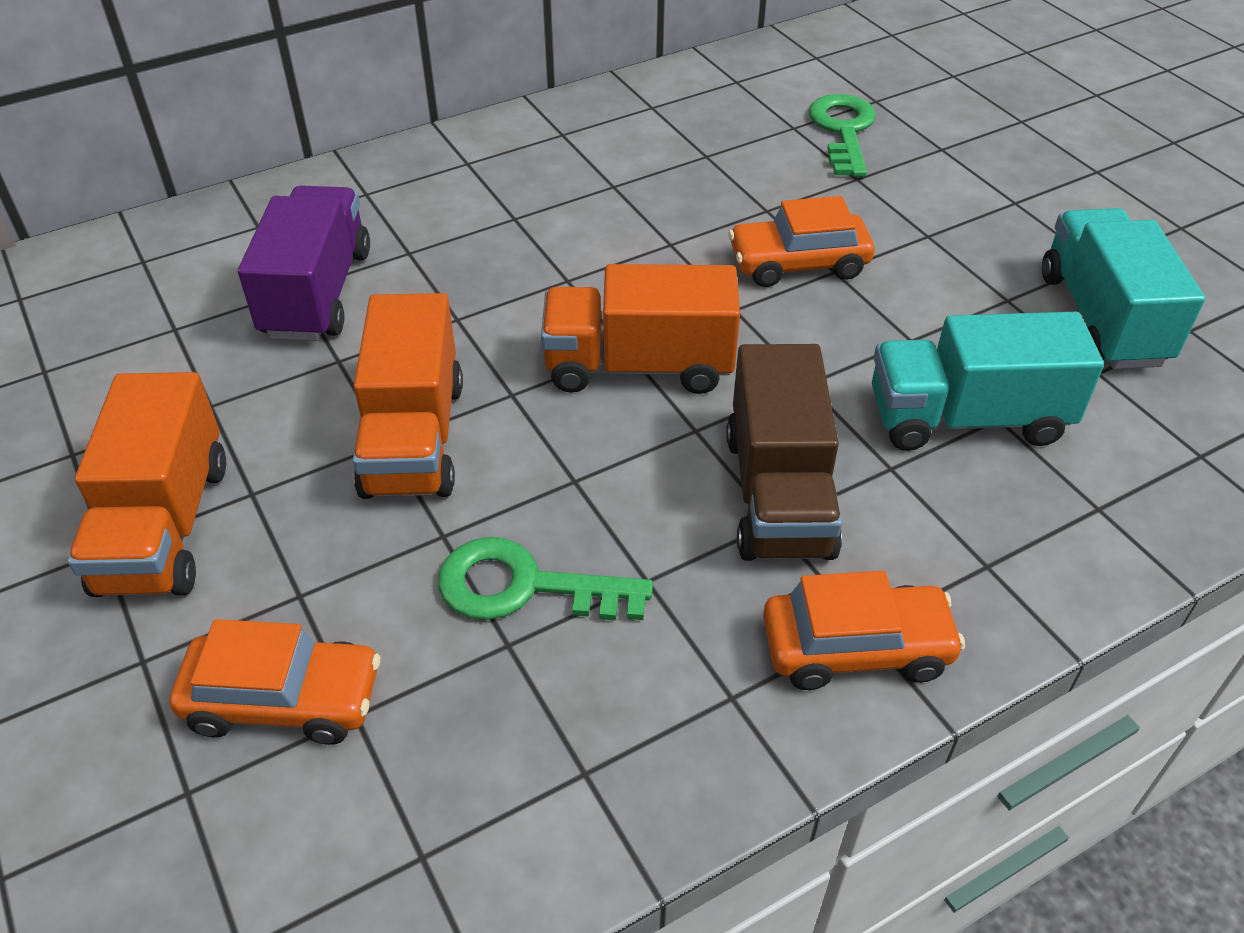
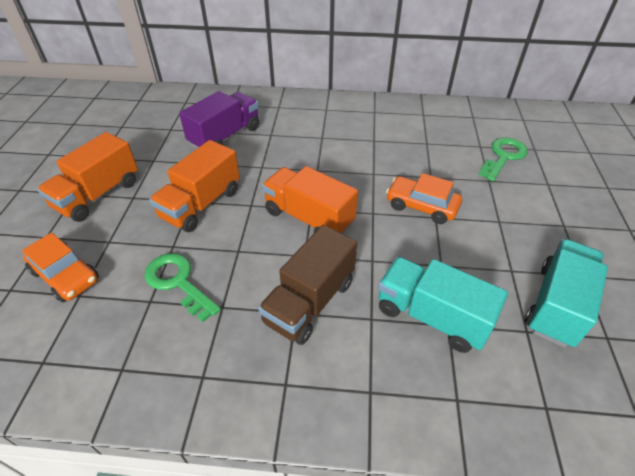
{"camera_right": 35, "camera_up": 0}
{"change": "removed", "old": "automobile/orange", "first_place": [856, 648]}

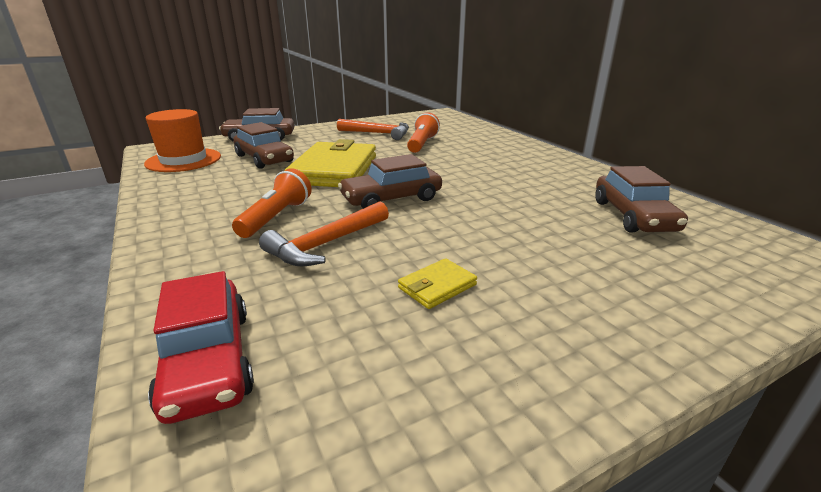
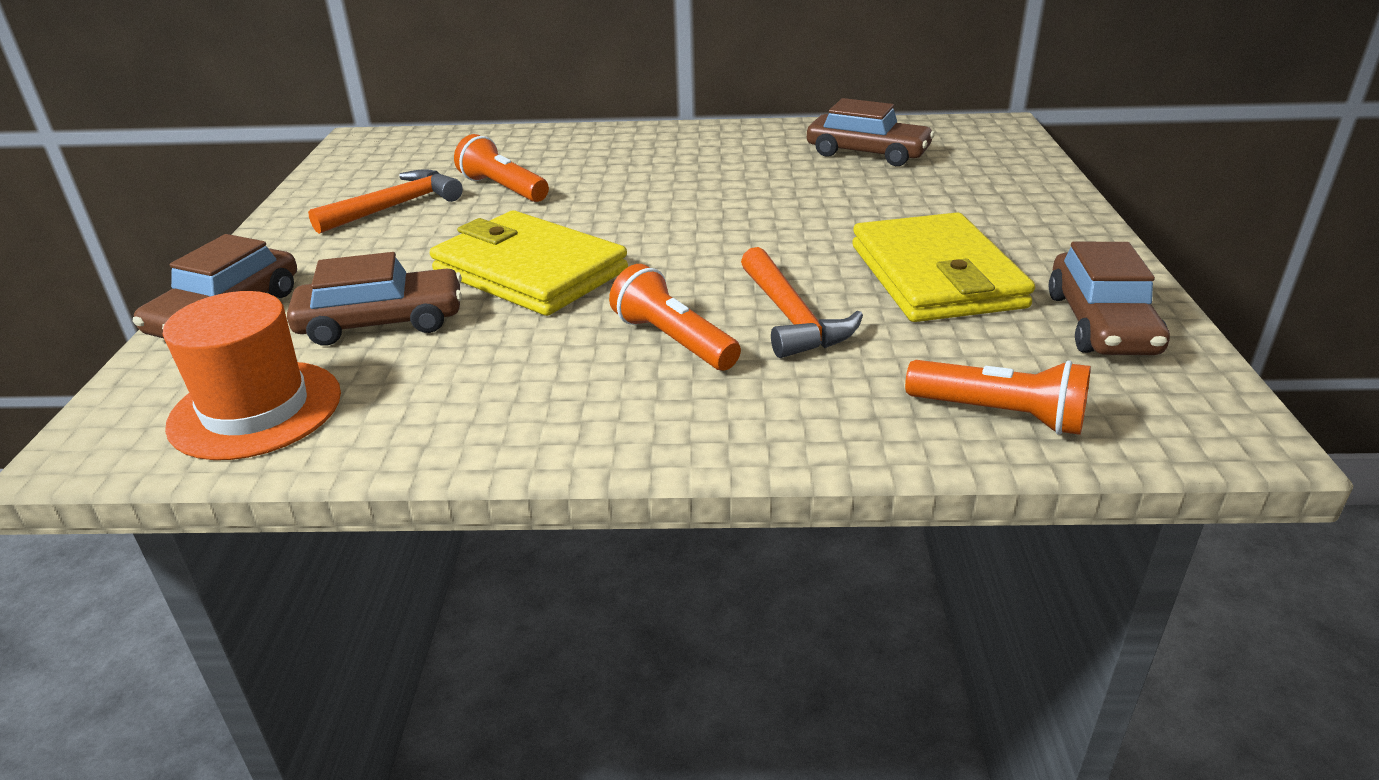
{"camera_right": -60, "camera_up": 5}
{"change": "replaced", "old": "automobile/red", "new": "torch/orange", "first_place": [208, 360], "second_place": [999, 415]}
{"change": "moved", "old": "automobile/dark brown", "first_place": [391, 199], "second_place": [1101, 323]}
{"change": "resized", "old": "billfold/yellow", "first_place": [437, 286], "second_place": [935, 276], "factor": 2.34}

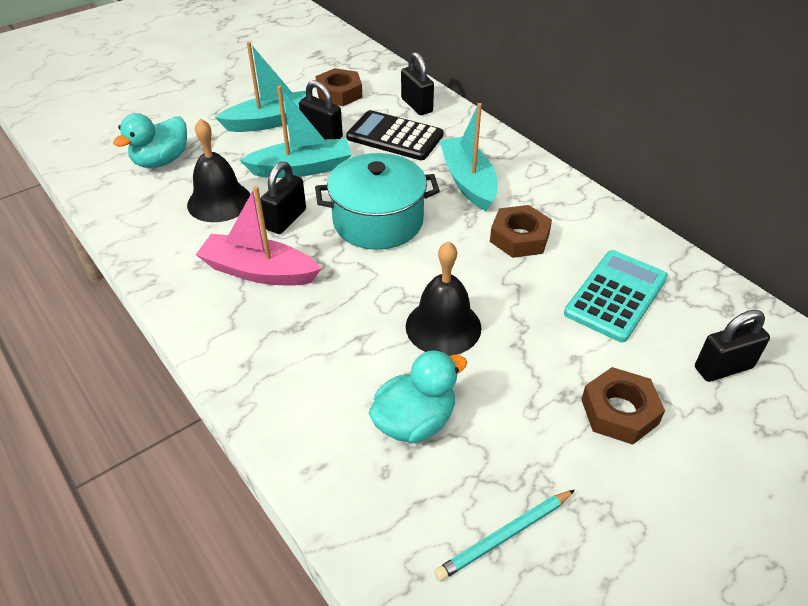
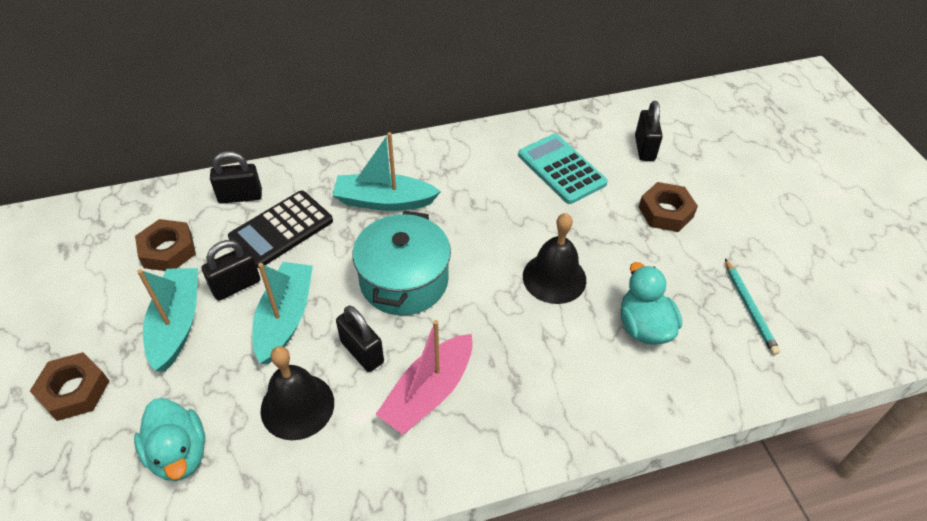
{"camera_right": -70, "camera_up": 5}
{"change": "moved", "old": "hexagon nut/dark brown", "first_place": [519, 237], "second_place": [74, 390]}

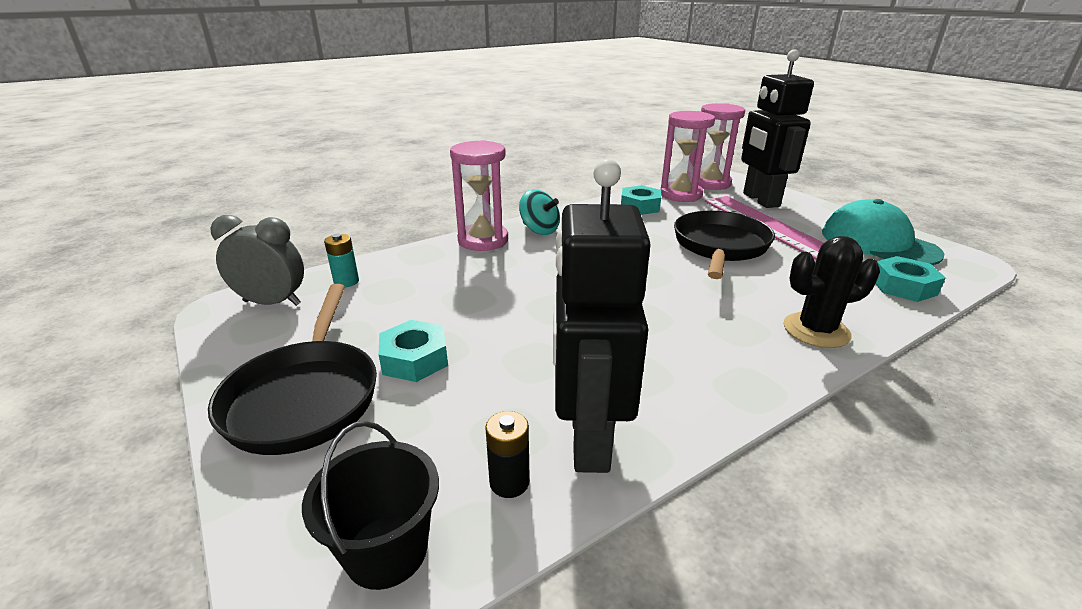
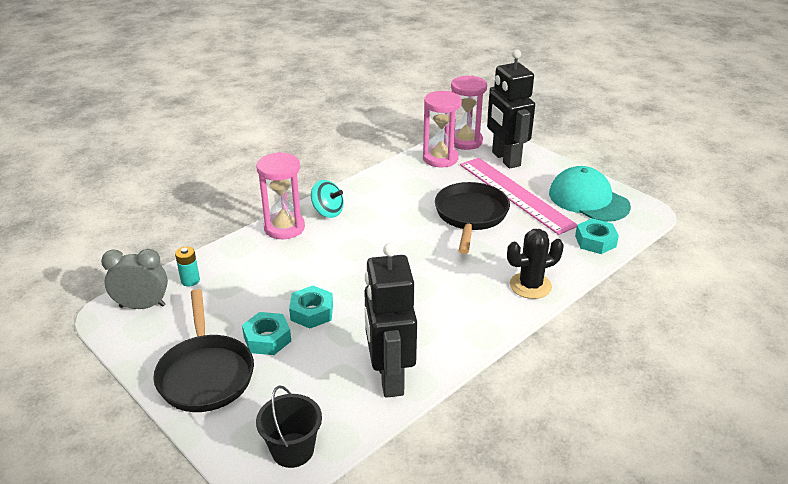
{"camera_right": -10, "camera_up": 5}
{"change": "removed", "old": "power cell/jet-black", "first_place": [509, 482]}
{"change": "moved", "old": "hexagon nut/teal", "first_place": [640, 206], "second_place": [312, 312]}

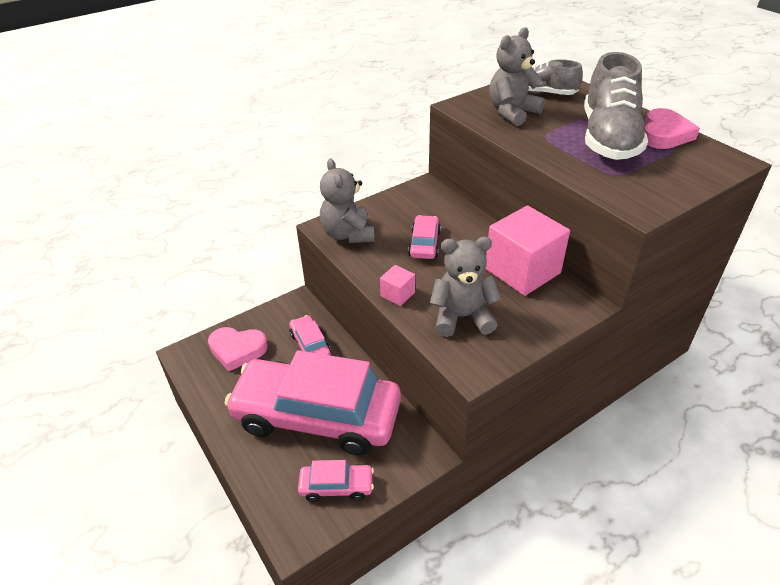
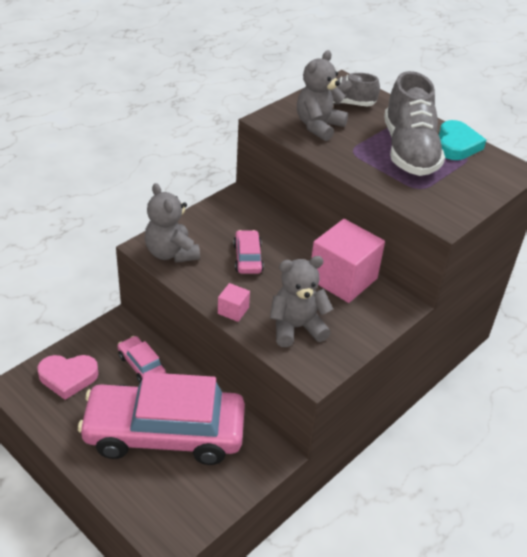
{"camera_right": -15, "camera_up": 0}
{"change": "removed", "old": "automobile/pink", "first_place": [336, 486]}
{"change": "recoloured", "old": "heart shape/pink", "new": "heart shape/teal", "first_place": [664, 134], "second_place": [457, 145]}

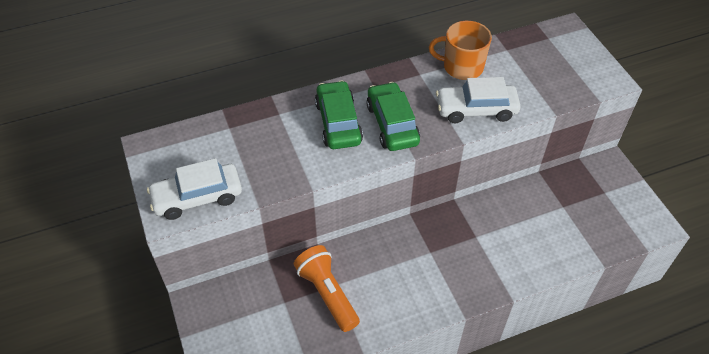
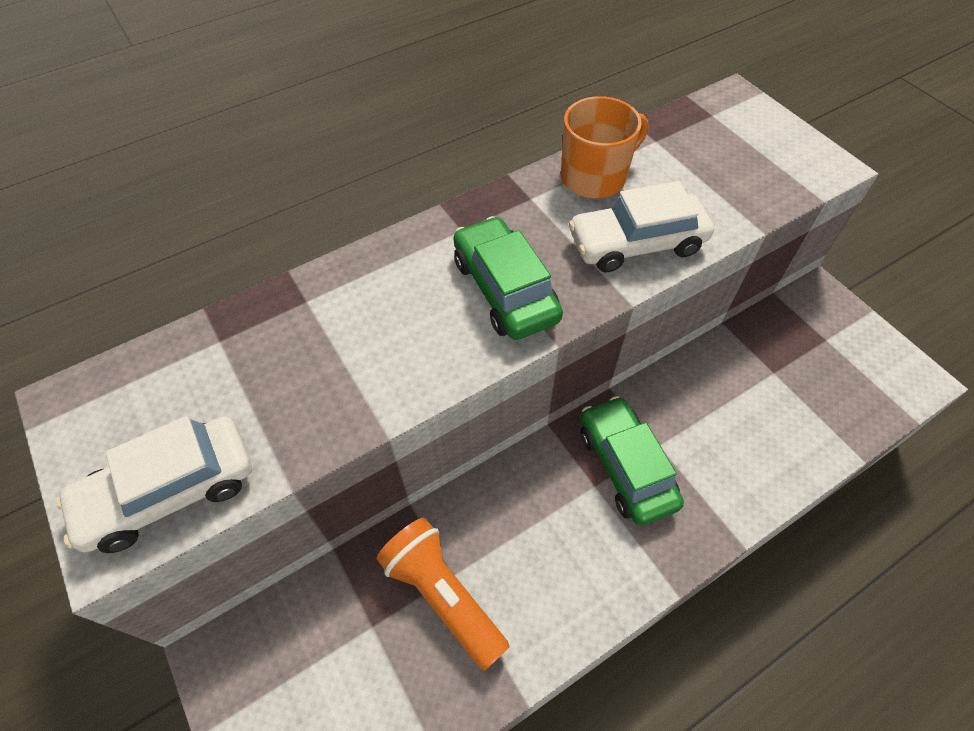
{"camera_right": -10, "camera_up": 5}
{"change": "moved", "old": "automobile/leaf-green", "first_place": [338, 122], "second_place": [626, 466]}
{"change": "turned", "old": "tea mug/orange", "first_place": [462, 67], "second_place": [594, 177], "degrees": 150}

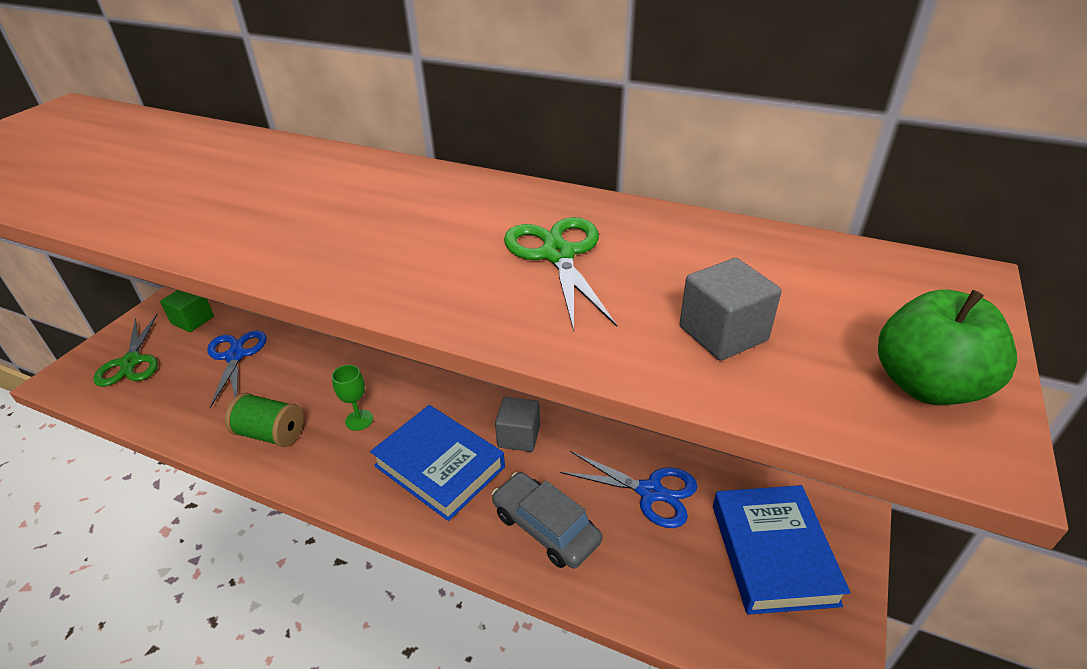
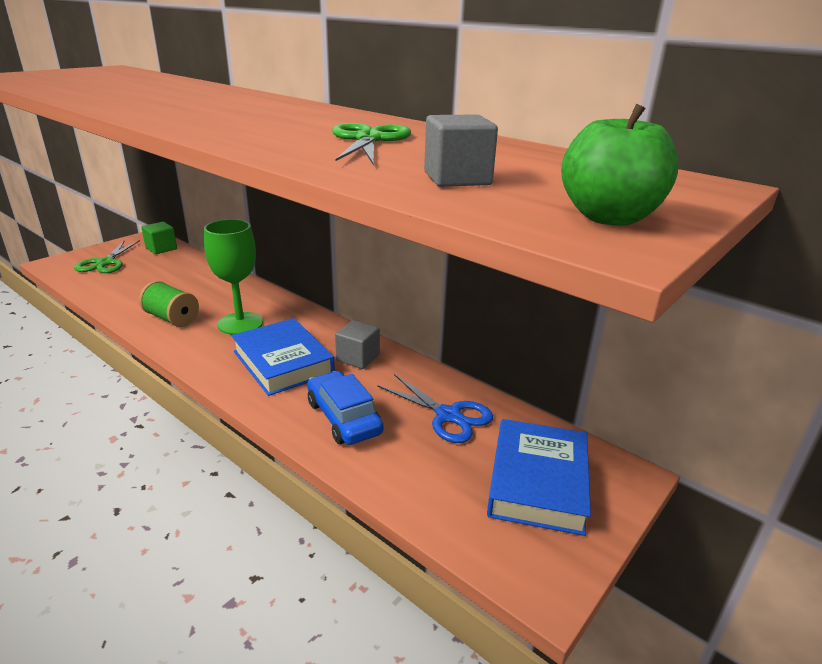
{"camera_right": 15, "camera_up": -10}
{"change": "removed", "old": "scissors/cobalt", "first_place": [235, 356]}
{"change": "resized", "old": "goblet/leaf-green", "first_place": [359, 420], "second_place": [240, 323], "factor": 1.91}
{"change": "recoloured", "old": "automobile/grey", "new": "automobile/cobalt", "first_place": [545, 527], "second_place": [344, 417]}

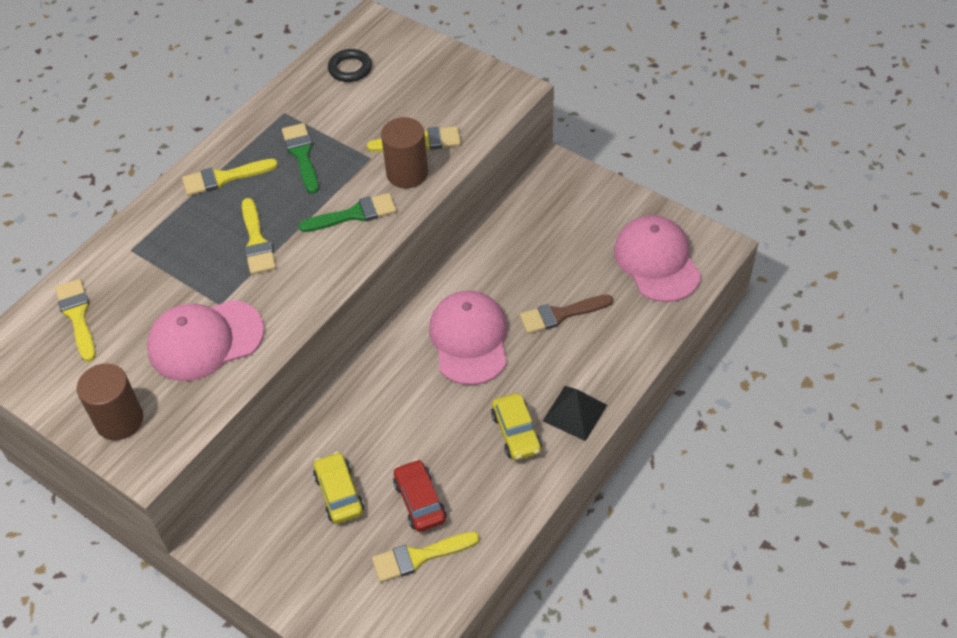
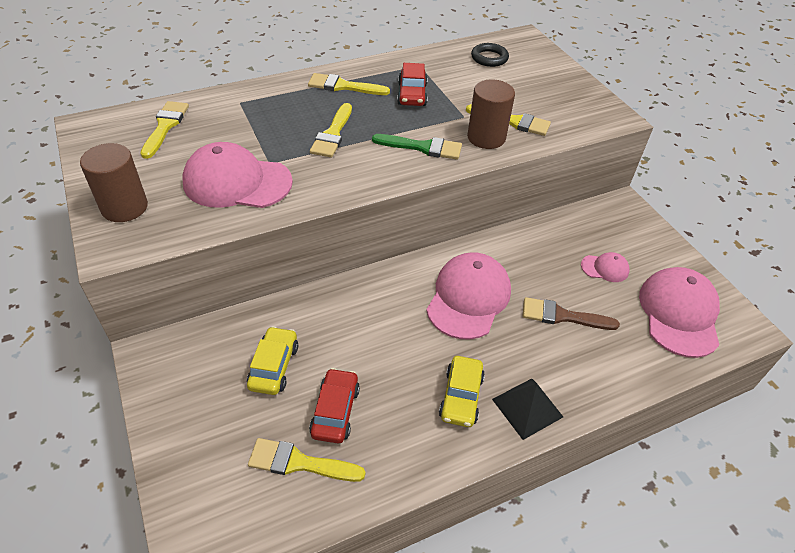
{"camera_right": 25, "camera_up": -5}
{"change": "replaced", "old": "paint brush/leaf-green", "new": "automobile/red", "first_place": [302, 155], "second_place": [412, 94]}
{"change": "added", "new": "baseball cap/pink", "second_place": [605, 268]}

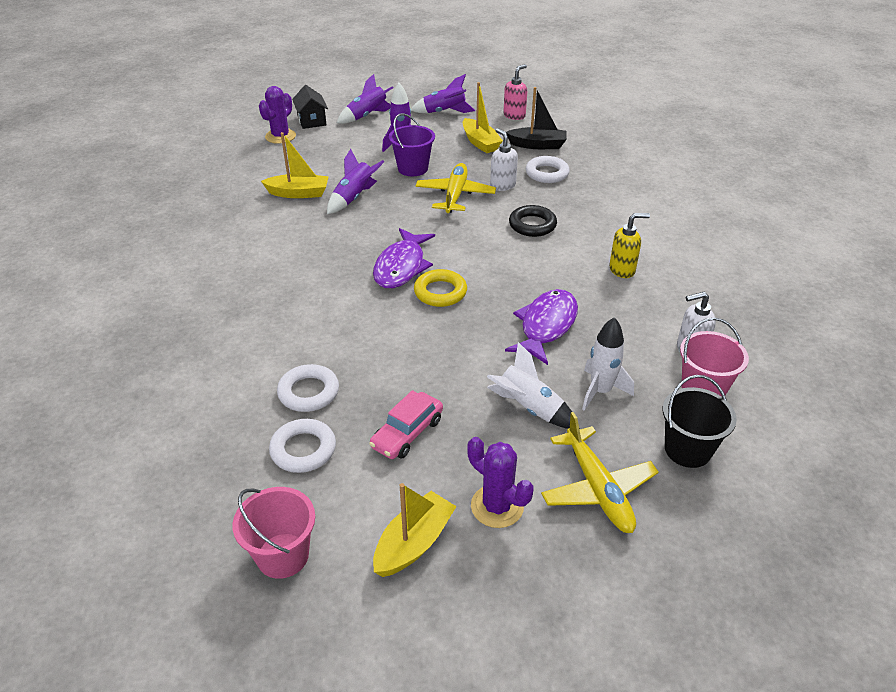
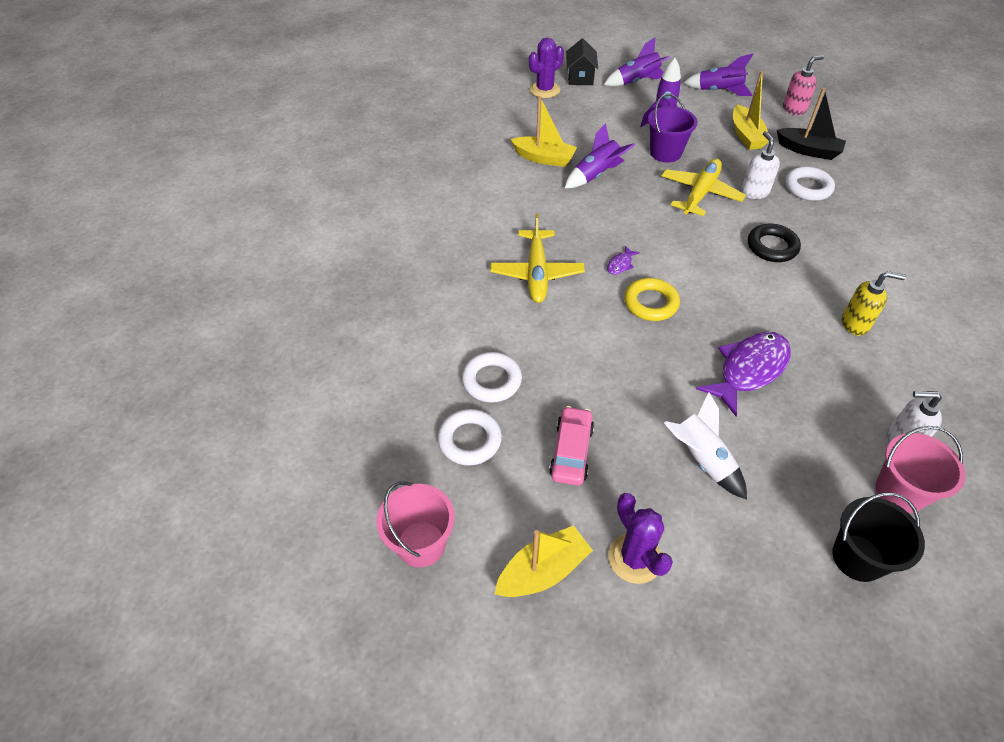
{"camera_right": 20, "camera_up": 10}
{"change": "turned", "old": "automobile/pink", "first_place": [407, 433], "second_place": [571, 451], "degrees": 135}
{"change": "resized", "old": "fish/royal purple", "first_place": [401, 267], "second_place": [620, 264], "factor": 0.43}
{"change": "moved", "old": "plane/yellow", "first_place": [597, 488], "second_place": [536, 273]}
{"change": "removed", "old": "spaceship/snow-white", "first_place": [600, 391]}

